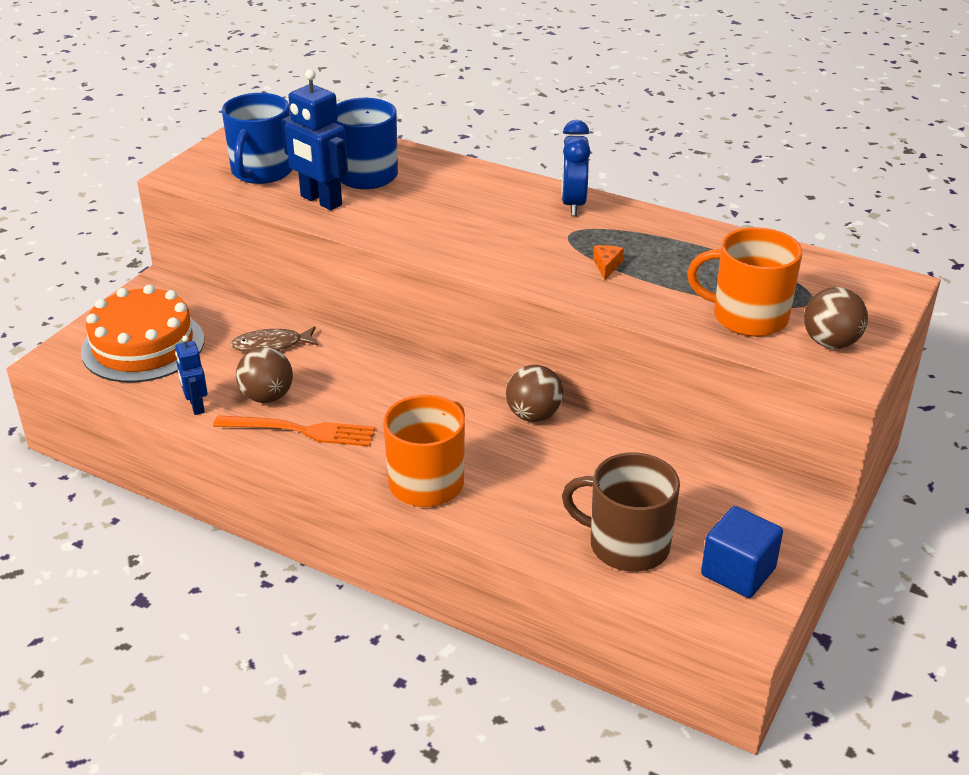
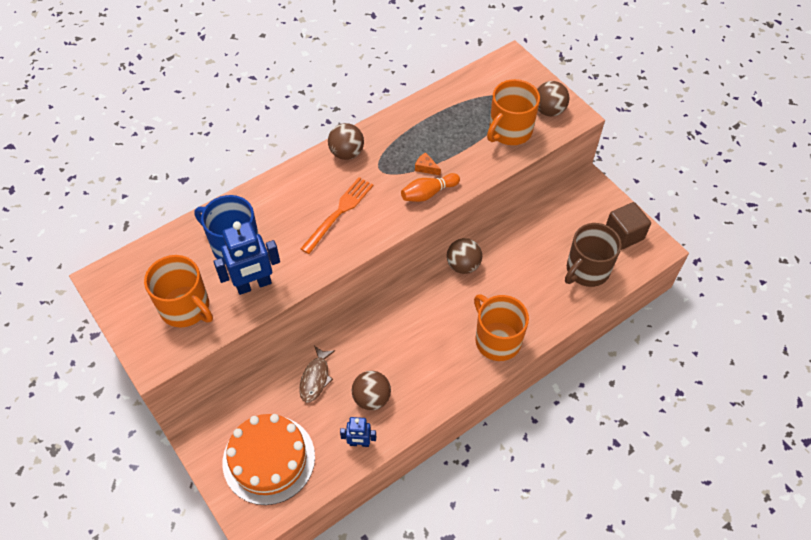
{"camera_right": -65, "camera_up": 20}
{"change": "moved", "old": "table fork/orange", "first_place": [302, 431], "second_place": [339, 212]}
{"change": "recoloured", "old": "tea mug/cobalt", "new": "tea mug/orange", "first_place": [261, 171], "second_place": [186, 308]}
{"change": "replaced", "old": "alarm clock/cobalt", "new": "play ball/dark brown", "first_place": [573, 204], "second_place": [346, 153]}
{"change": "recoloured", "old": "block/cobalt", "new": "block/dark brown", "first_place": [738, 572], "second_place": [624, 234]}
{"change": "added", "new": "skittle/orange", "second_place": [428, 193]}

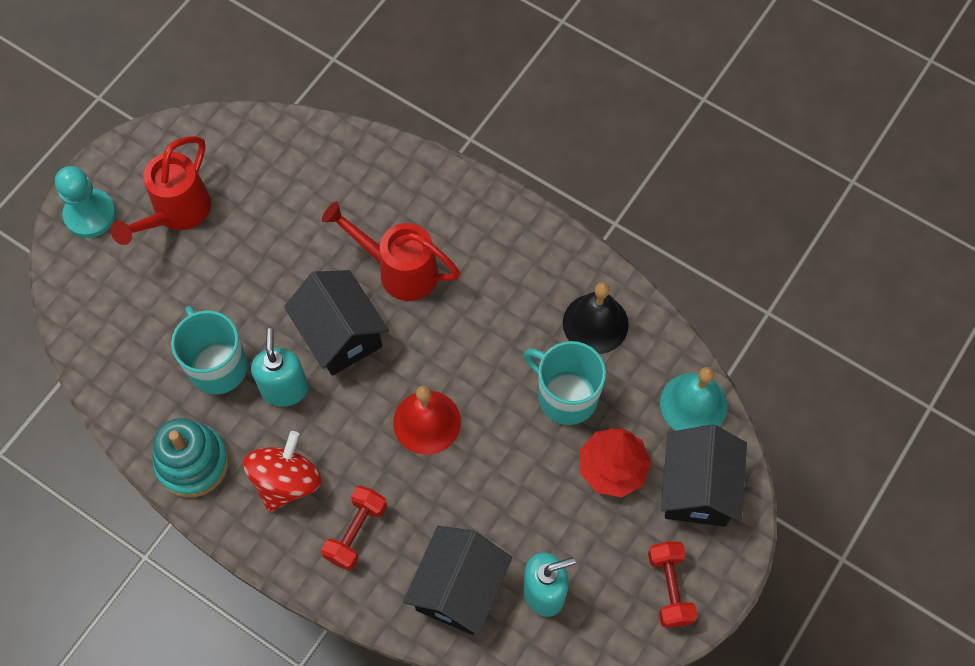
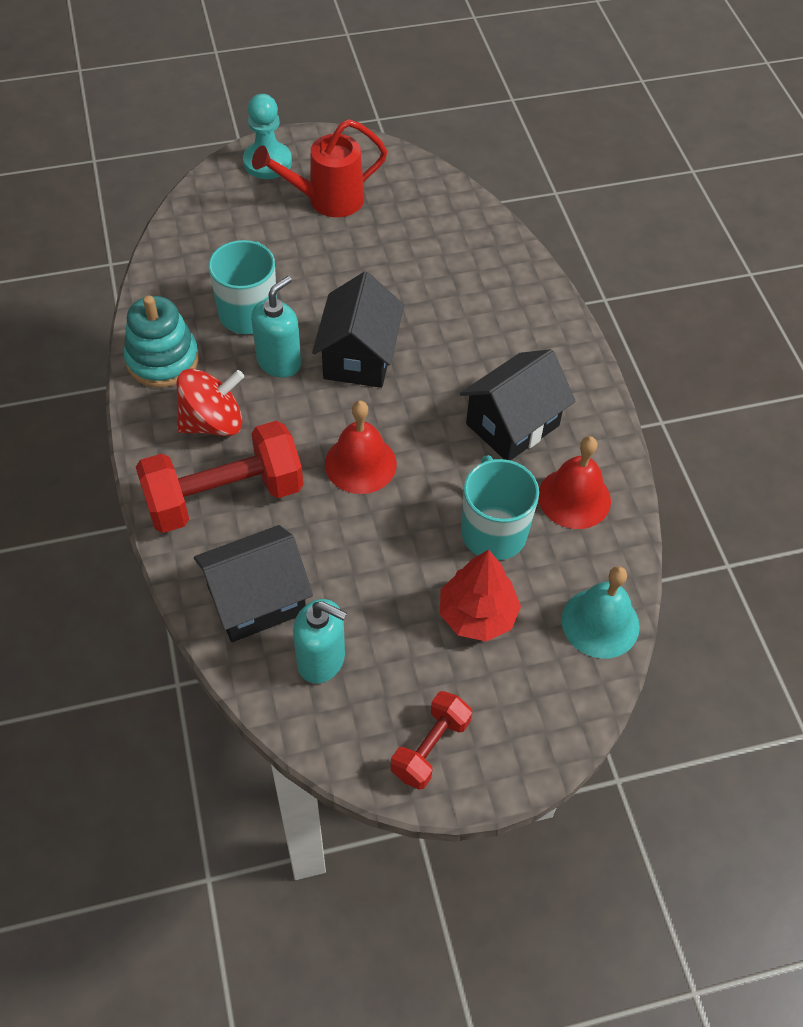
{"camera_right": 40, "camera_up": -10}
{"change": "resized", "old": "free weight/red", "first_place": [356, 532], "second_place": [224, 496], "factor": 1.84}
{"change": "removed", "old": "watering pot/red", "first_place": [399, 270]}
{"change": "recoloured", "old": "school bell/jet-black", "new": "school bell/red", "first_place": [595, 323], "second_place": [574, 498]}
{"change": "moved", "old": "toy house/jet-black", "first_place": [697, 488], "second_place": [512, 425]}

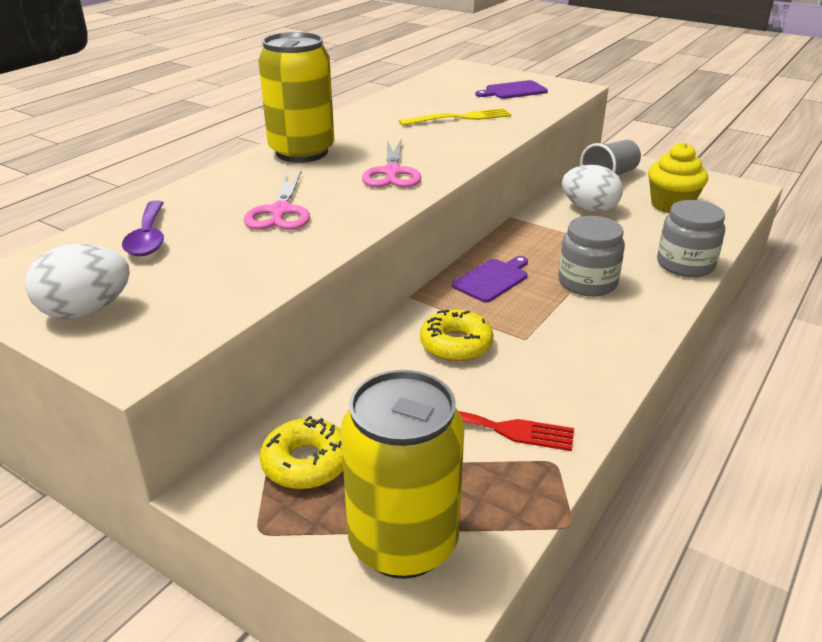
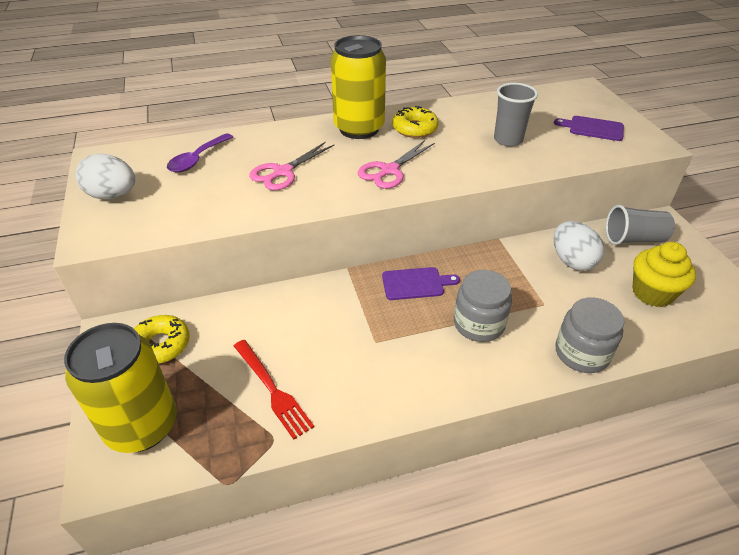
{"camera_right": 40, "camera_up": 10}
{"change": "replaced", "old": "table fork/yellow", "new": "cup/grey", "first_place": [459, 118], "second_place": [508, 140]}
{"change": "moved", "old": "donut/yellow", "first_place": [456, 344], "second_place": [415, 128]}

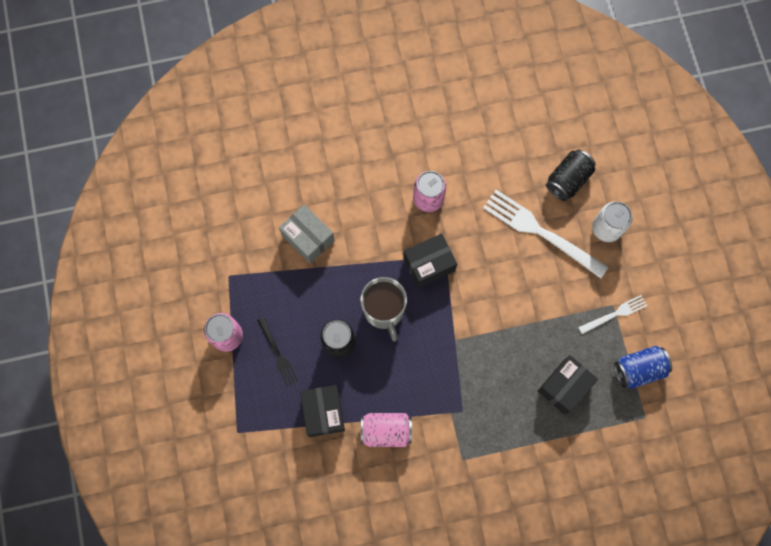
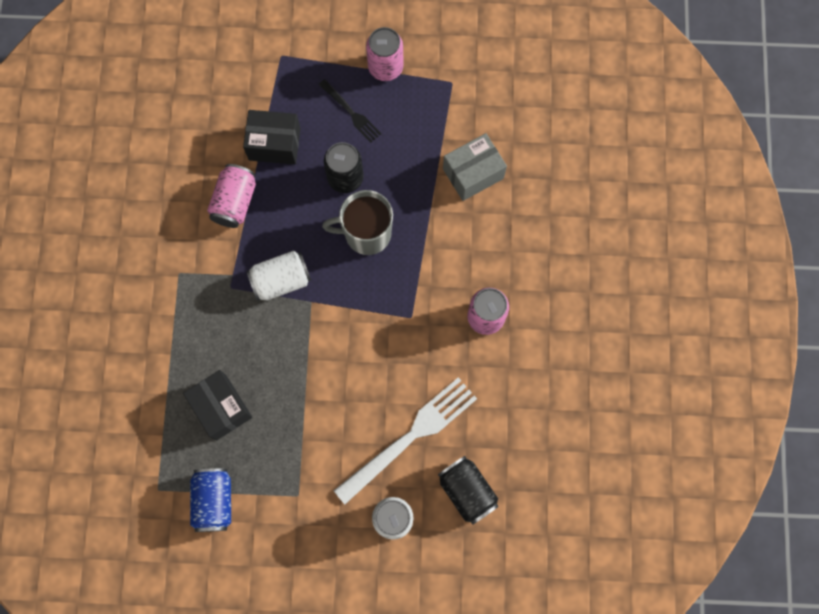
{"camera_right": 105, "camera_up": 0}
{"change": "turned", "old": "table fork/jet-black", "first_place": [278, 354], "second_place": [351, 113], "degrees": -120}
{"change": "removed", "old": "box/jet-black", "first_place": [429, 264]}
{"change": "removed", "old": "table fork/snow-white", "first_place": [615, 314]}
{"change": "added", "new": "can/snow-white", "second_place": [281, 280]}

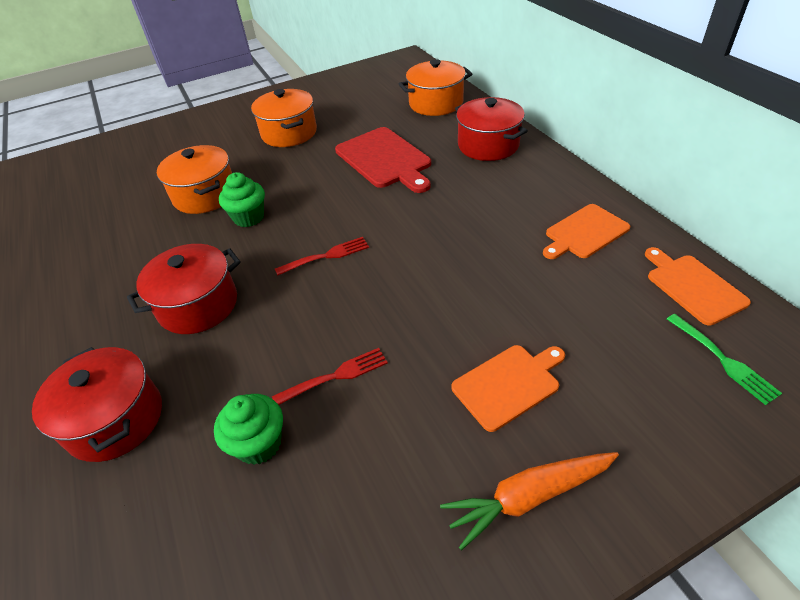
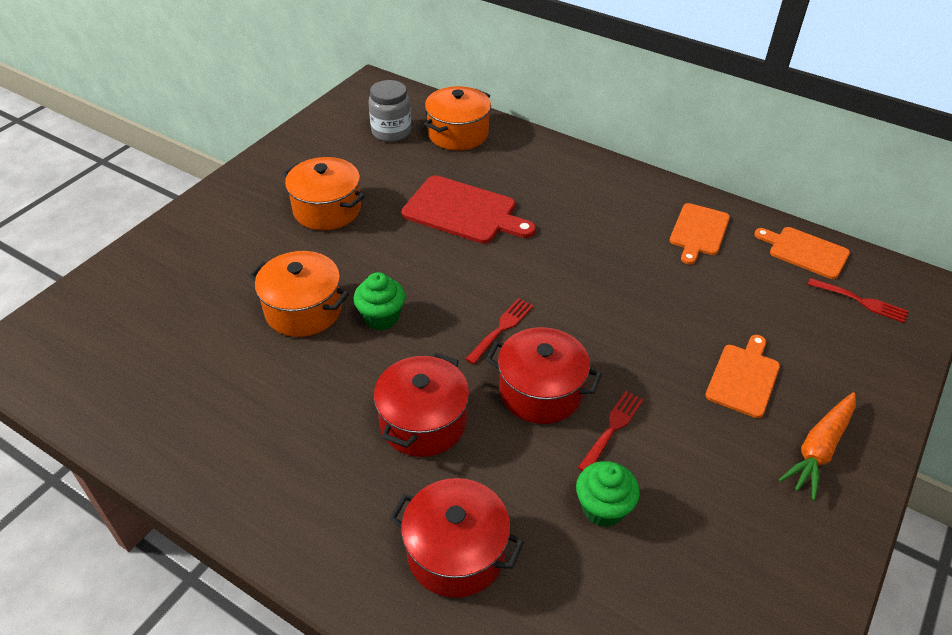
{"camera_right": -35, "camera_up": 0}
{"change": "moved", "old": "cooking pot/red", "first_place": [488, 145], "second_place": [540, 391]}
{"change": "recoloured", "old": "table fork/leaf-green", "new": "table fork/red", "first_place": [723, 360], "second_place": [861, 301]}
{"change": "added", "new": "jar/grey", "second_place": [391, 132]}

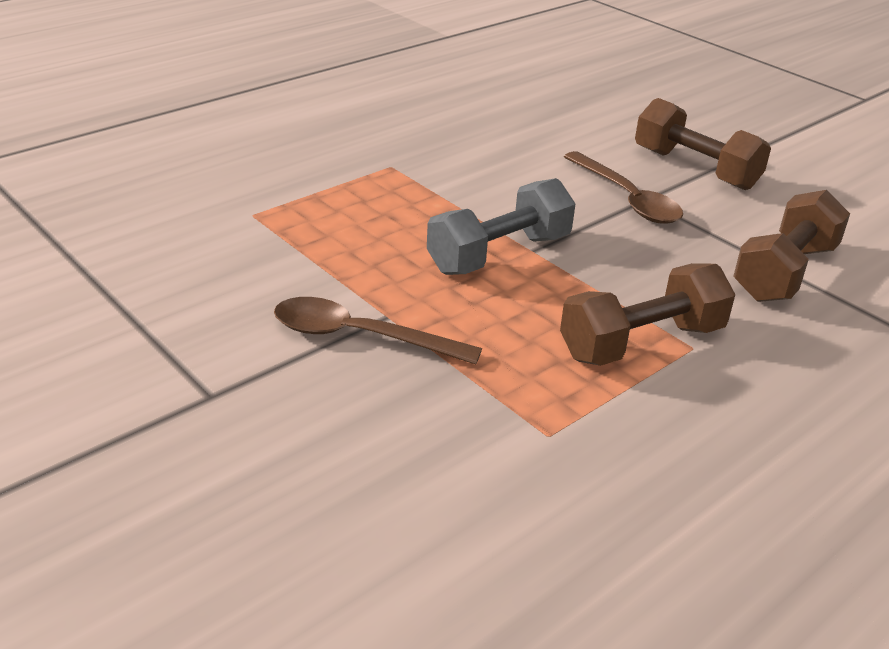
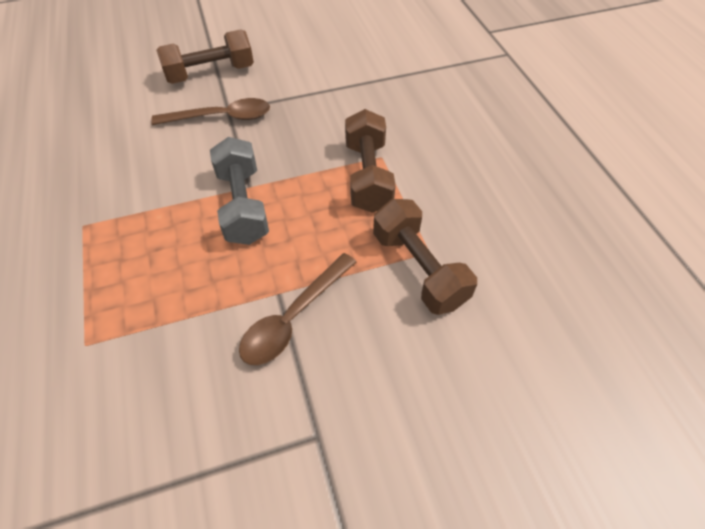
{"camera_right": -65, "camera_up": 20}
{"change": "moved", "old": "free weight/dark brown", "first_place": [784, 272], "second_place": [418, 268]}

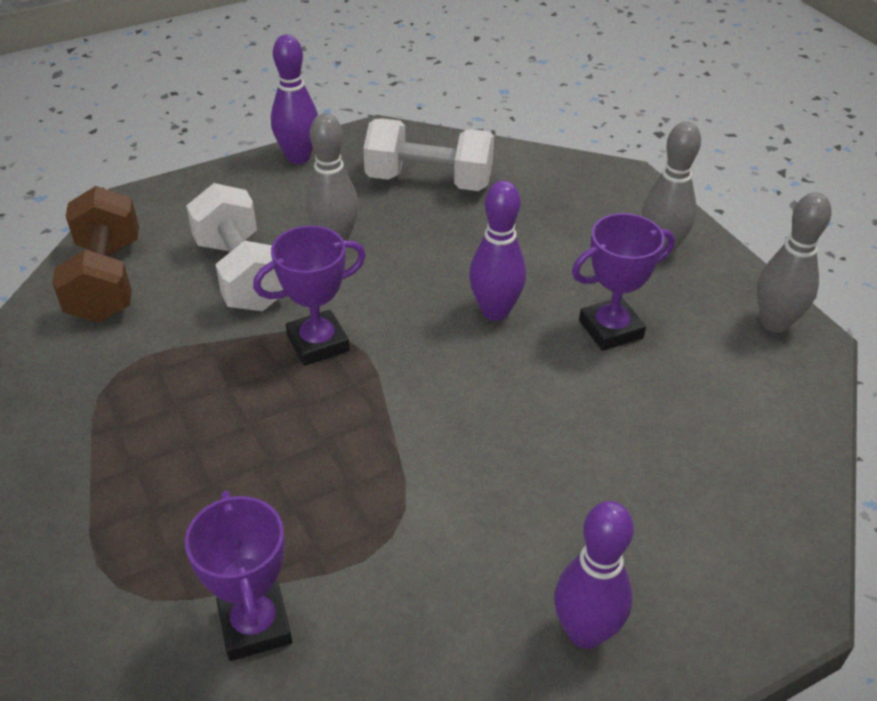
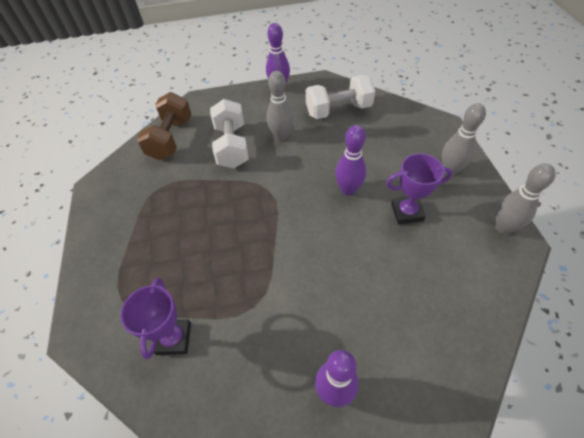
{"camera_right": 20, "camera_up": 10}
{"change": "removed", "old": "award cup/royal purple", "first_place": [318, 343]}
{"change": "turned", "old": "free weight/snow-white", "first_place": [429, 181], "second_place": [338, 110], "degrees": -45}

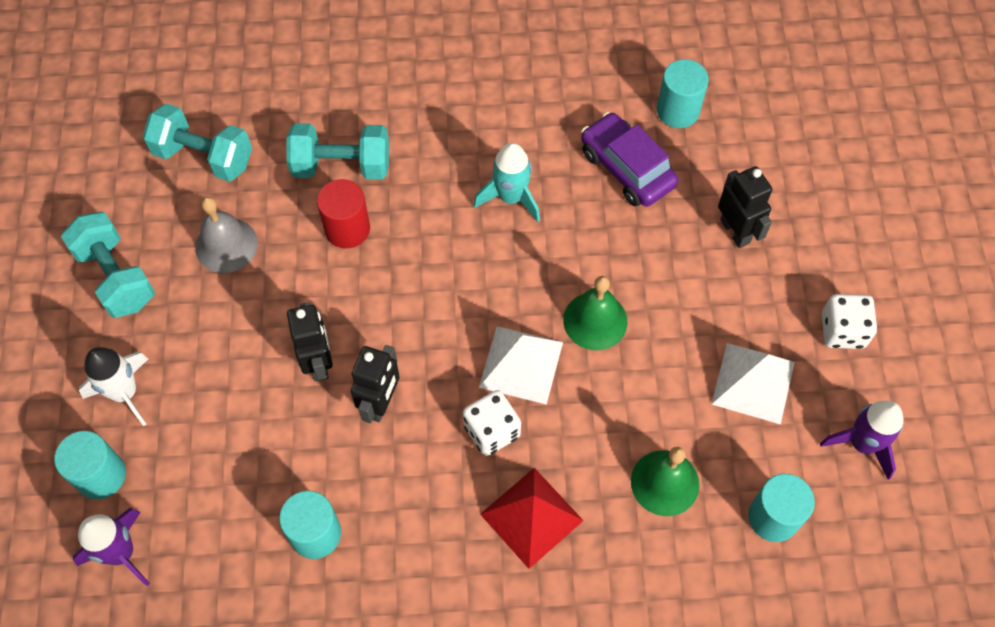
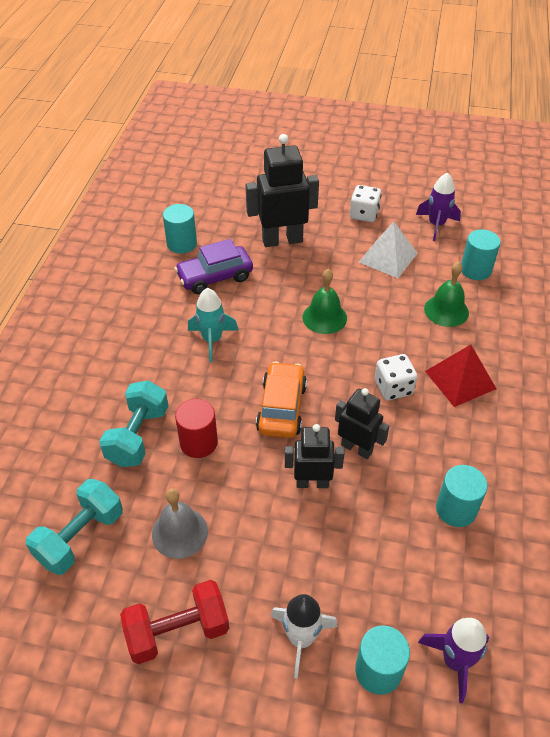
{"camera_right": -75, "camera_up": -15}
{"change": "recoloured", "old": "free weight/teal", "new": "free weight/red", "first_place": [116, 277], "second_place": [178, 631]}
{"change": "removed", "old": "solid pyramid/snow-white", "first_place": [521, 364]}
{"change": "resized", "old": "robot/jet-black", "first_place": [735, 231], "second_place": [282, 240], "factor": 1.61}
{"change": "added", "new": "automobile/orange", "second_place": [281, 408]}

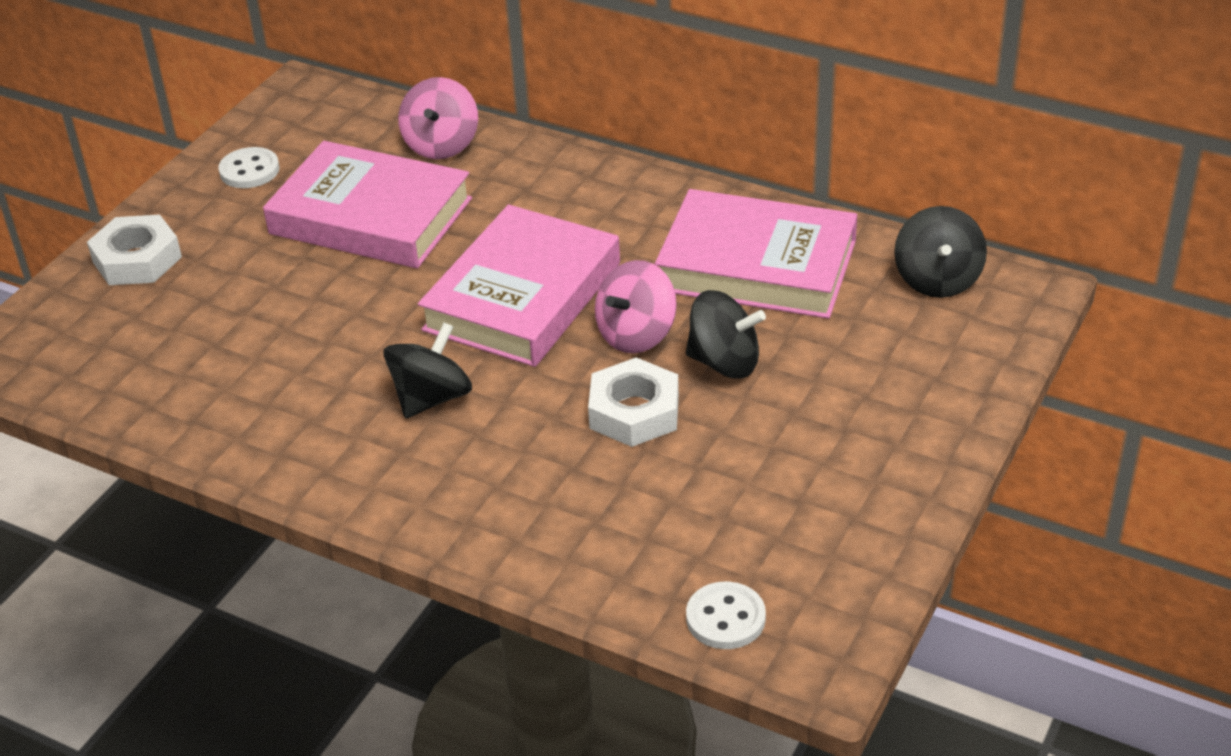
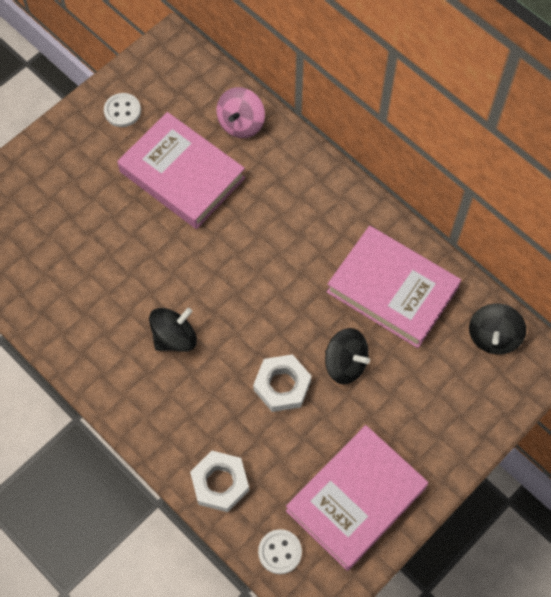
{"camera_right": 15, "camera_up": 25}
{"change": "moved", "old": "hexagon nut/snow-white", "first_place": [137, 259], "second_place": [220, 483]}
{"change": "moved", "old": "hardcover/pink", "first_place": [522, 296], "second_place": [356, 499]}
{"change": "removed", "old": "whirligig/pink", "first_place": [636, 334]}

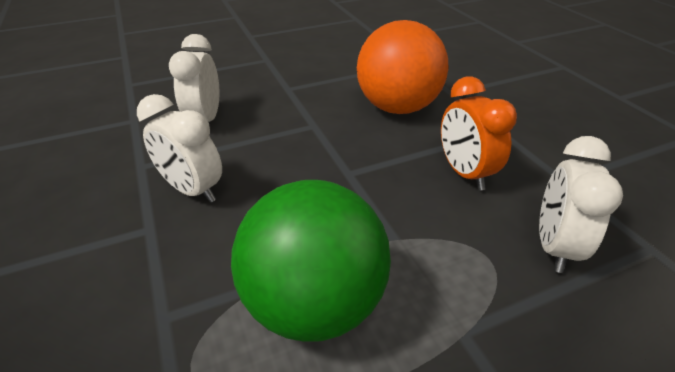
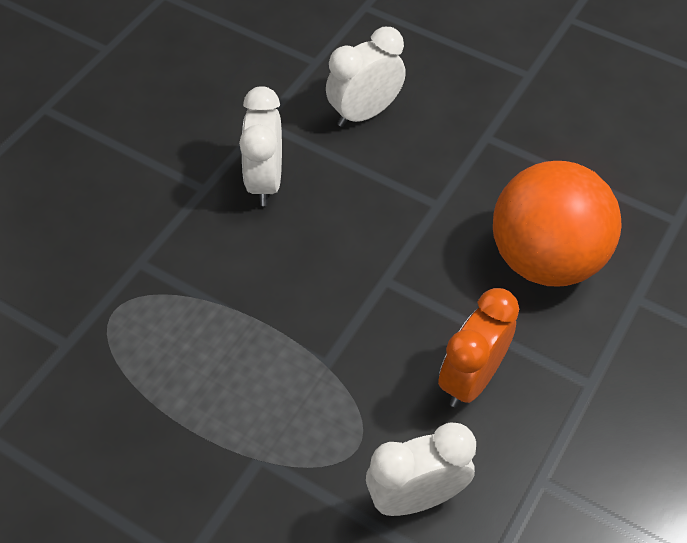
{"camera_right": 55, "camera_up": 15}
{"change": "removed", "old": "play ball/leaf-green", "first_place": [314, 303]}

